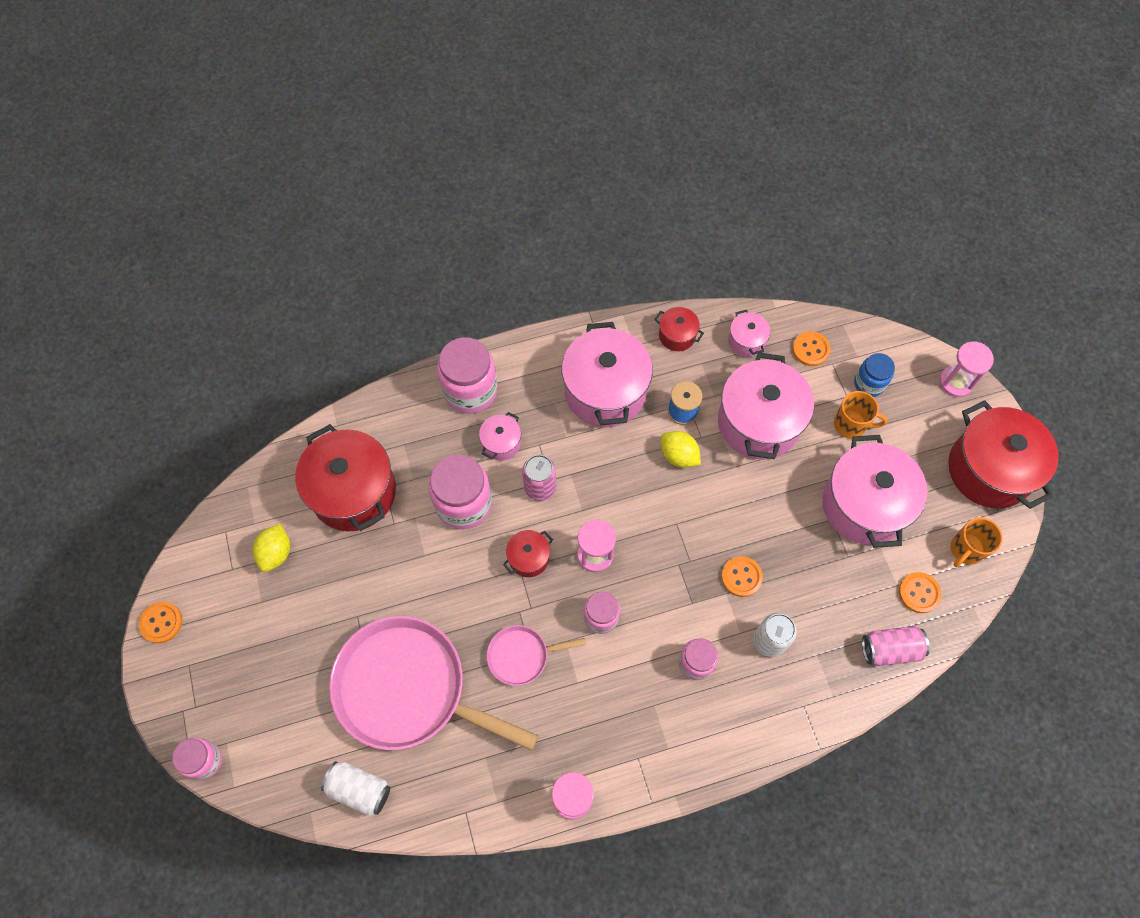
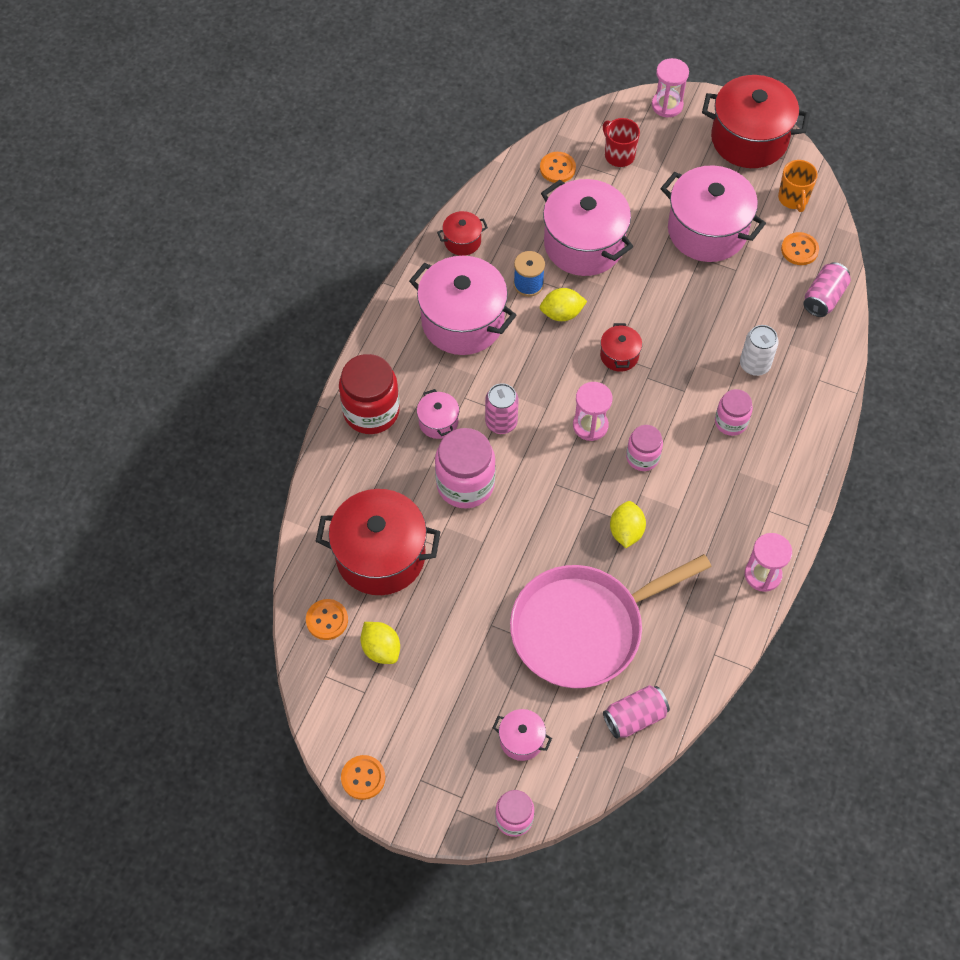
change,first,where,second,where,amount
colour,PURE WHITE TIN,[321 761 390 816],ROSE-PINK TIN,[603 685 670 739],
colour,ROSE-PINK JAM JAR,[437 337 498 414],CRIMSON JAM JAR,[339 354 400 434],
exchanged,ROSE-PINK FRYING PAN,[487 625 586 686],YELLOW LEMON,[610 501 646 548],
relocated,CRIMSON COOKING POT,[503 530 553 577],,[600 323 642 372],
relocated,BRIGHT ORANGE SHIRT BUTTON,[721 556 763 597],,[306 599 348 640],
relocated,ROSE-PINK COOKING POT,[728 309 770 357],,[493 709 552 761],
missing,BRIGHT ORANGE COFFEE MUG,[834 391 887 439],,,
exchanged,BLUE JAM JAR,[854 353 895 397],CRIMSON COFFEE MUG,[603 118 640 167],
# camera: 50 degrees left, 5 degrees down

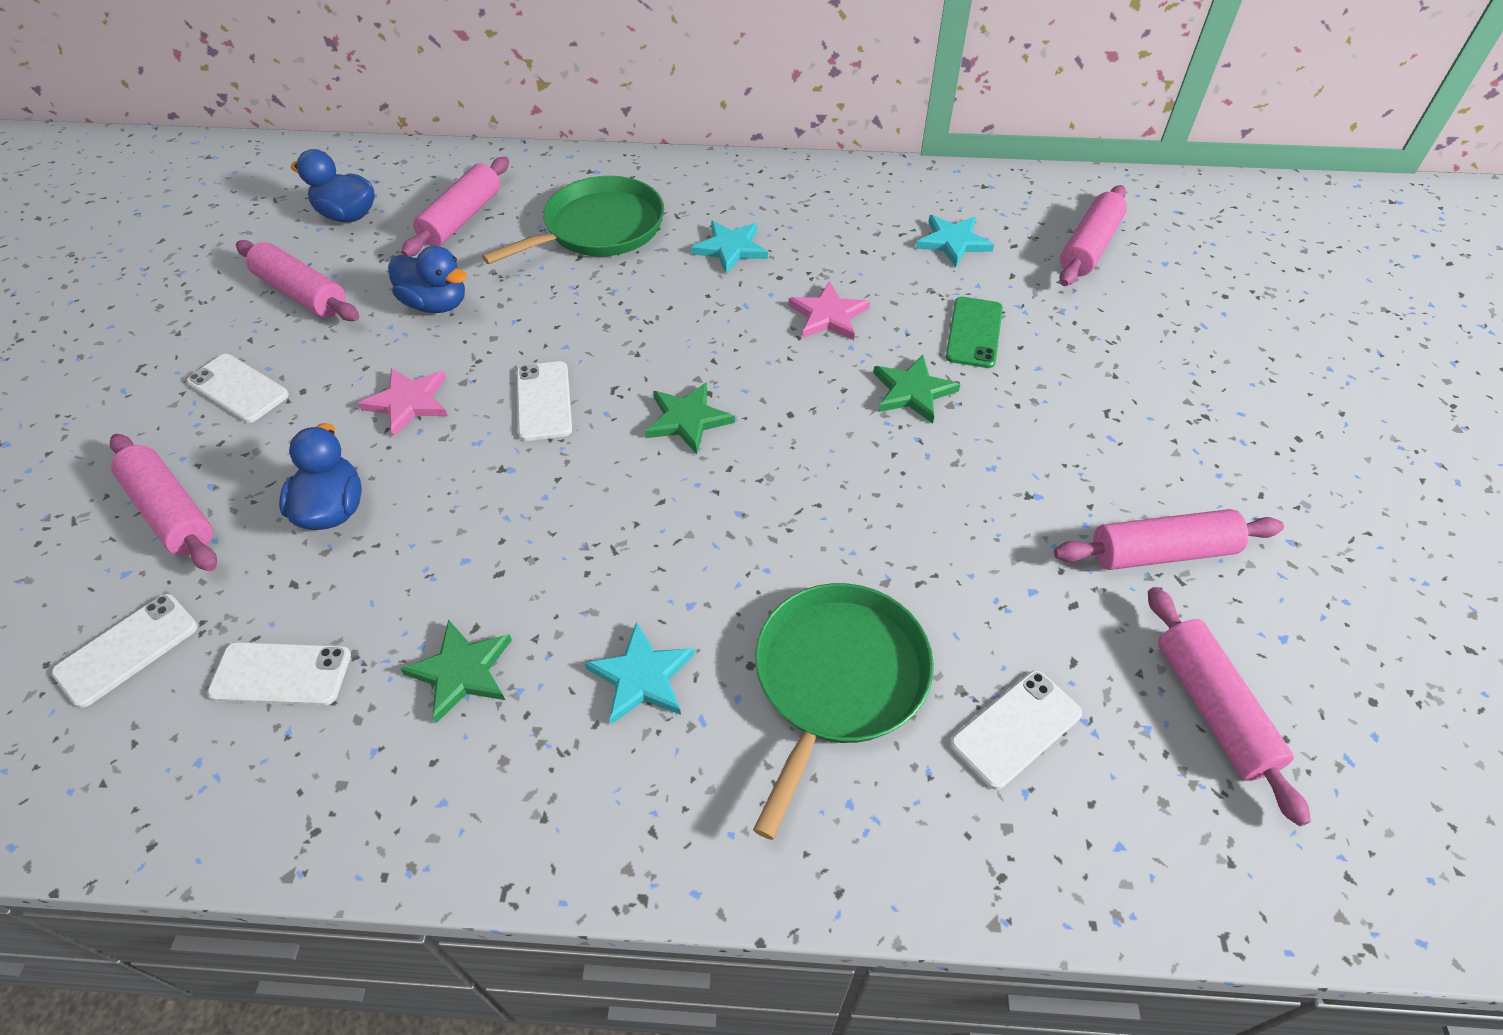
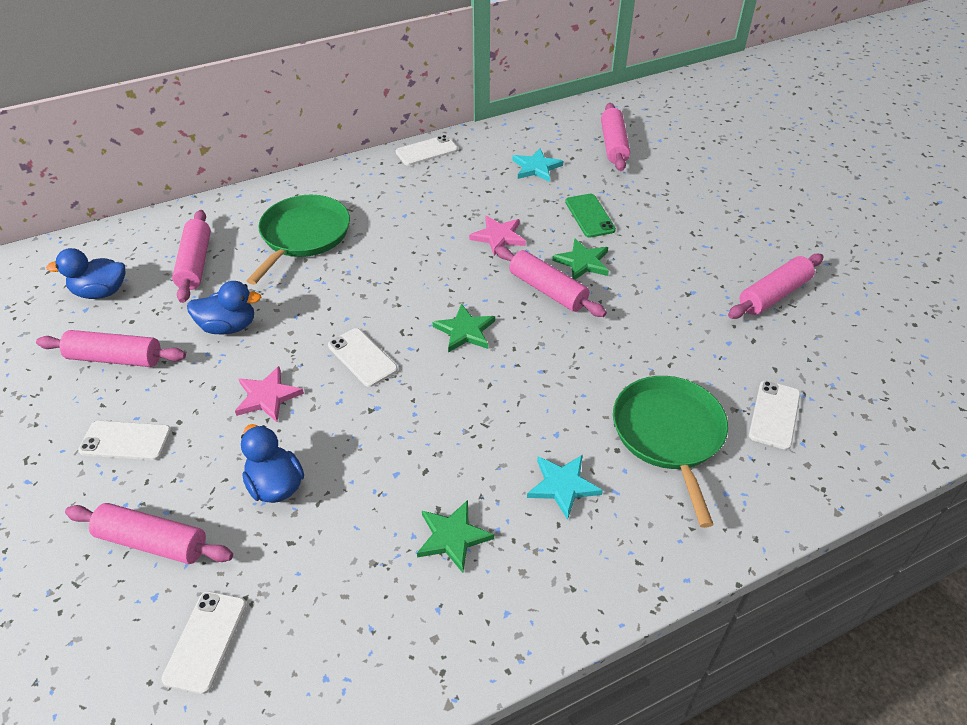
change,first,where,second,where,amount
relocated,PURE WHITE MOBILE PHONE,[207 642 351 706],,[396 135 458 166],
missing,AQUA FIVE-POINTED STAR,[691 221 768 274],,,
relocated,ROSE-PINK DOUGH ROLLER,[1148 587 1311 826],,[495 246 607 317],
# camera: 30 degrees left, 5 degrees down

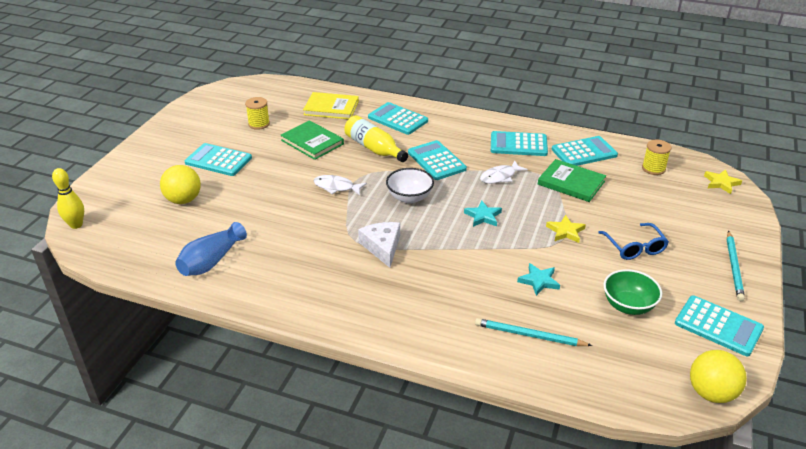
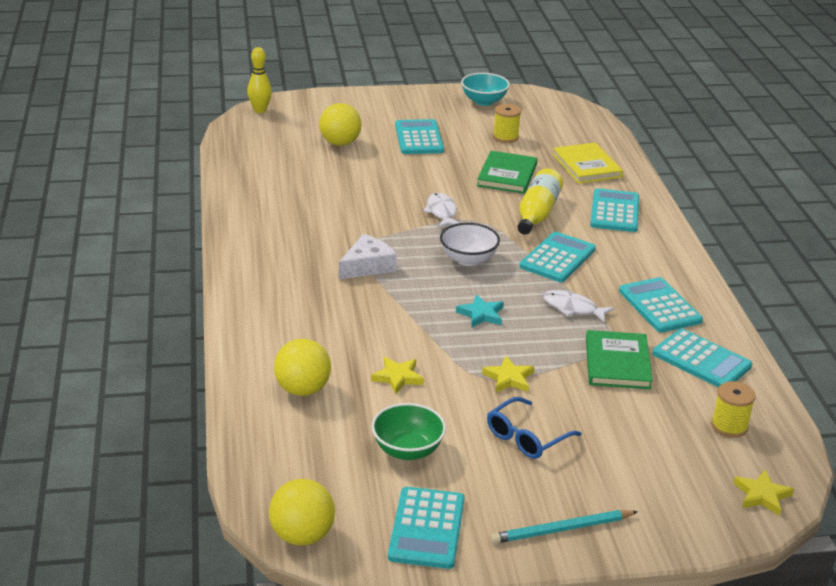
change,first,where,second,where,amount
missing,BLUE VASE,[175 222 247 276],,,
exchanged,AQUA WOODEN PENCIL,[475 318 592 346],YELLOW SPHERE,[274 339 331 396],
colour,AQUA FIVE-POINTED STAR,[517 263 560 296],YELLOW FIVE-POINTED STAR,[371 357 424 395],
appeared,,,AQUA BOWL,[461 73 510 106],
# camera: 60 degrees right, 5 degrees down

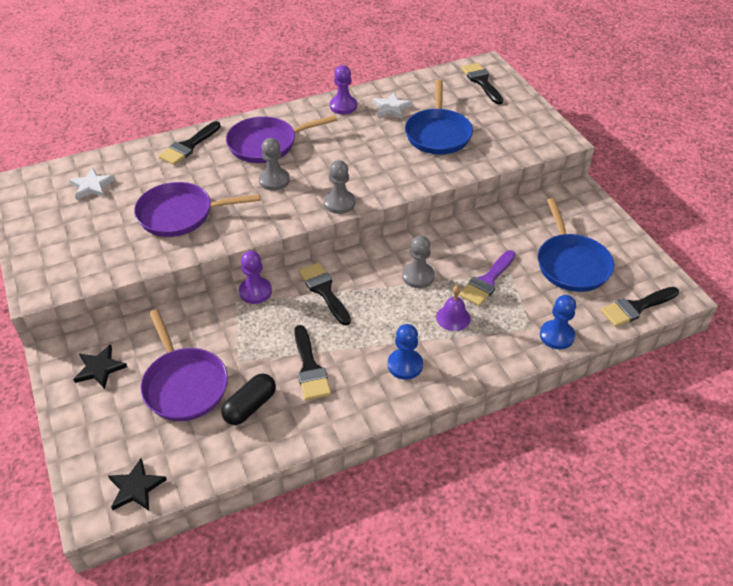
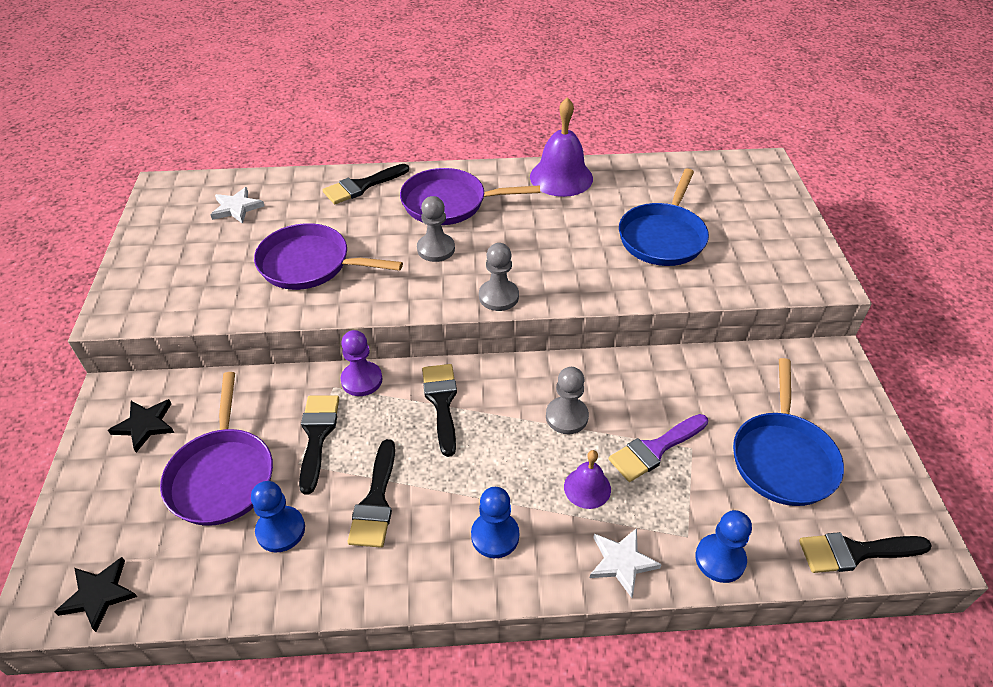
change,first,where,second,where,amount
exchanged,EBONY CAPSULE,[221 373 276 425],BLUE CHESS PAWN,[251 481 305 552],
exchanged,PURPLE CHESS PAWN,[330 65 357 114],PURPLE HAND BELL,[530 97 593 197],
relocated,PURE WHITE FIVE-POINTED STAR,[373 93 412 119],,[590 528 662 598],
relocated,EBONY PAINTBRUSH,[462 63 503 104],,[299 395 339 494],
# camera: 20 degrees right, 0 degrees up

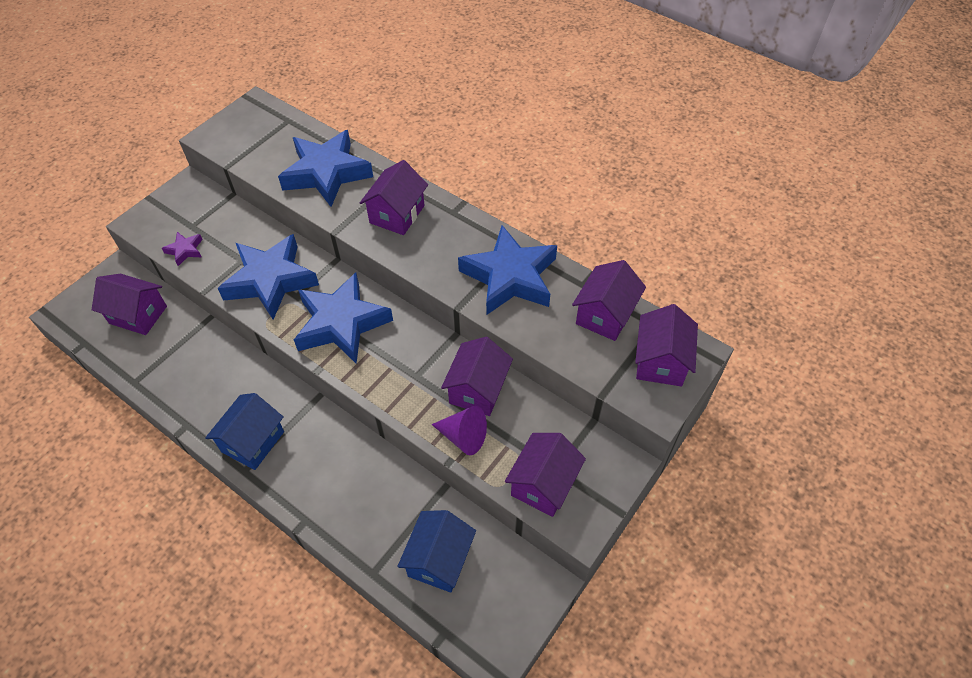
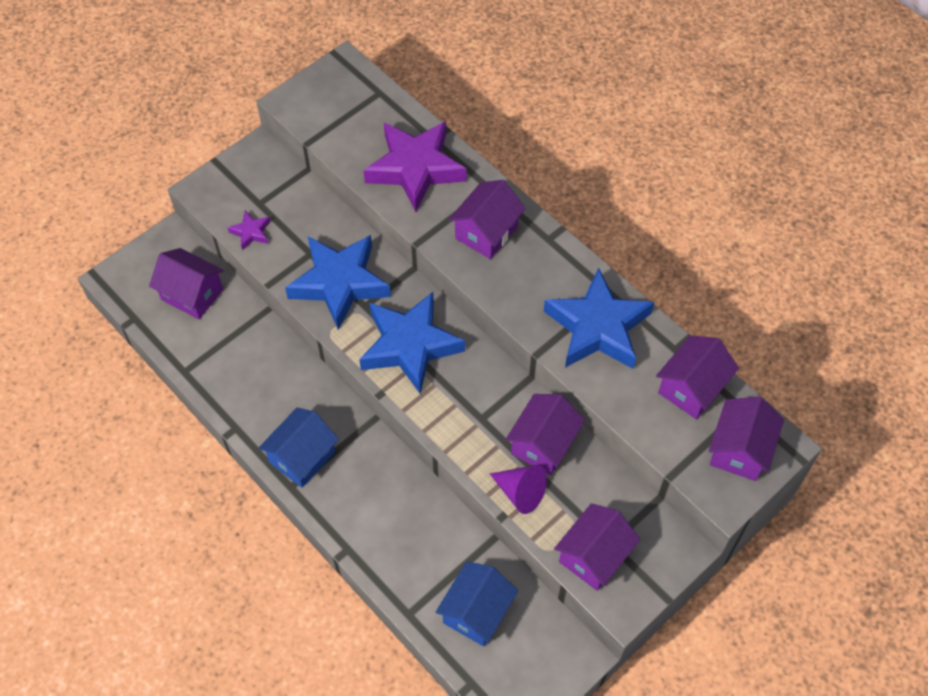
change,first,where,second,where,amount
colour,BLUE FIVE-POINTED STAR,[278 130 373 207],PURPLE FIVE-POINTED STAR,[364 121 467 212],
# camera: 10 degrees right, 5 degrees up

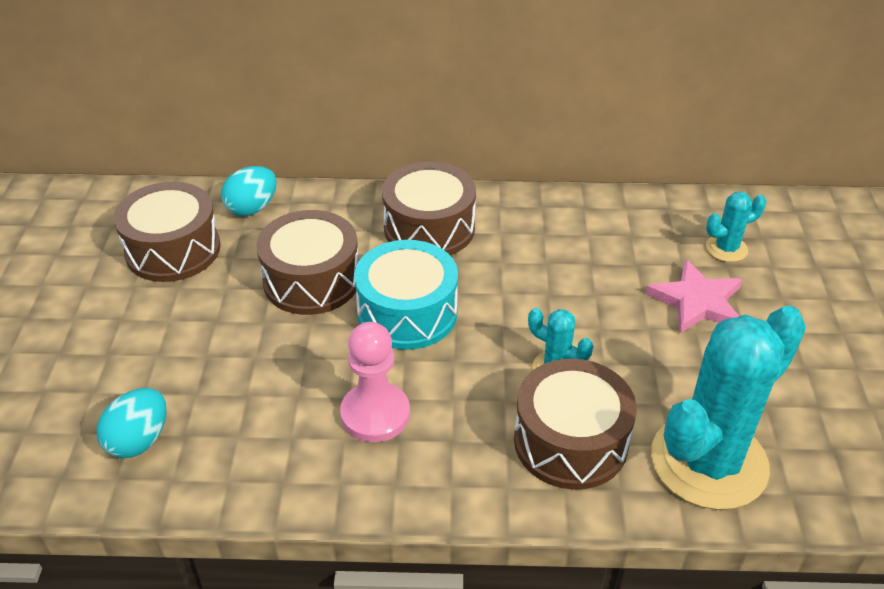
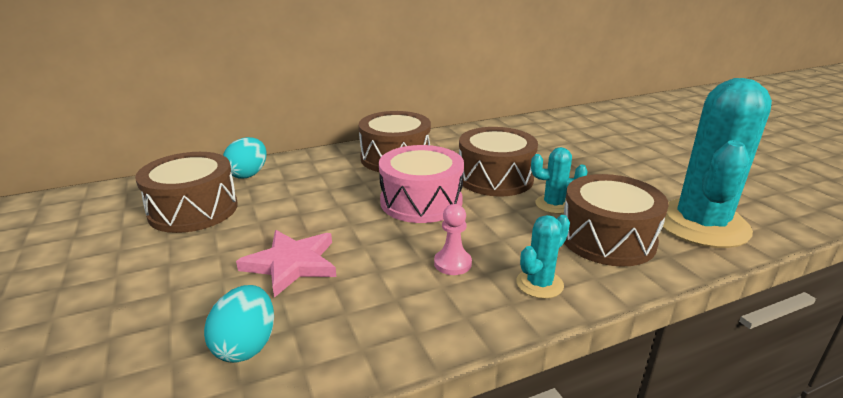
change,first,where,second,where,amount
relocated,RUSSET TOY DRUM,[256 210 358 315],,[459 127 538 196],
size,ROSE-PINK CHESS PAWN,[340 322 410 442],,[434 204 472 275],x0.61
colour,AQUA TOY DRUM,[354 240 458 350],ROSE-PINK TOY DRUM,[379 145 464 223],
relocated,ROSE-PINK FIVE-POINTED STAR,[646 259 743 334],,[236 230 336 298],
relocated,AQUA SAGUARO CACTUS,[706 192 766 262],,[516 215 570 299],
# camera: 25 degrees left, 15 degrees down

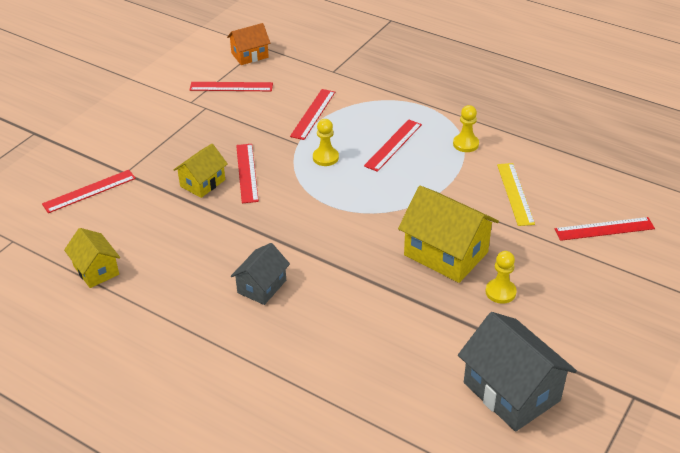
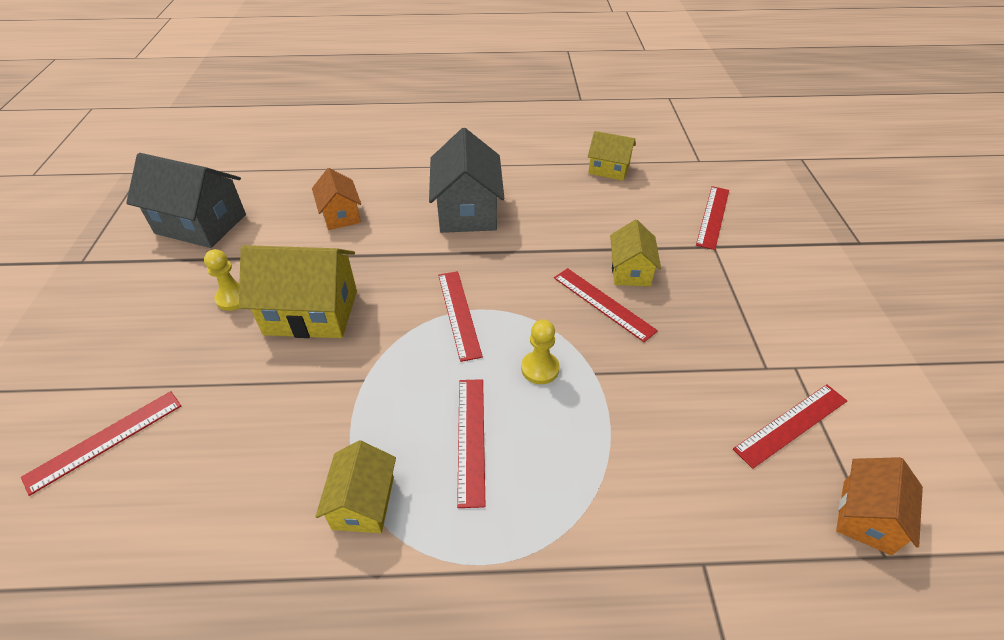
change,first,where,second,where,amount
size,ASH-GREY COTTAGE,[231 243 290 305],,[429 128 505 233],x1.71
relocated,CRIMSON RULER,[290 89 335 140],,[438 271 483 362],
exchanged,YELLOW CHESS PAWN,[453 105 479 152],YELLOW COTTAGE,[315 440 396 533],
missing,YELLOW RULER,[497 163 535 226],,,
appeared,,,BRIGHT ORANGE COTTAGE,[312 168 361 230],
# camera: 145 degrees right, 5 degrees up

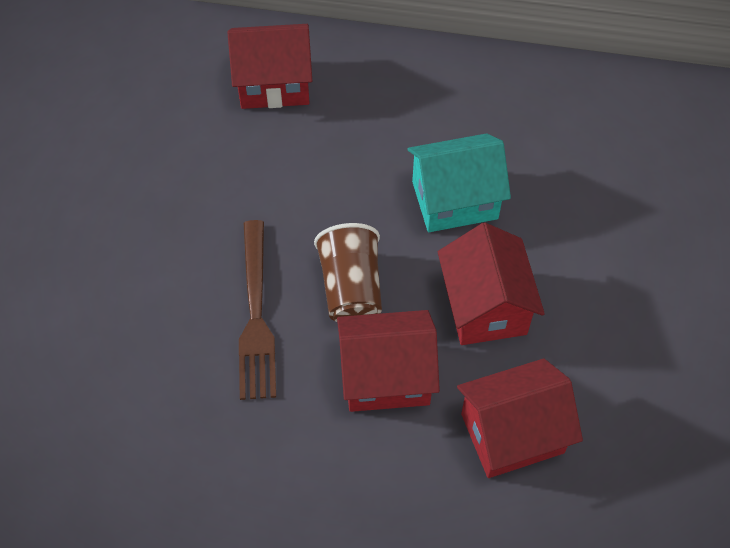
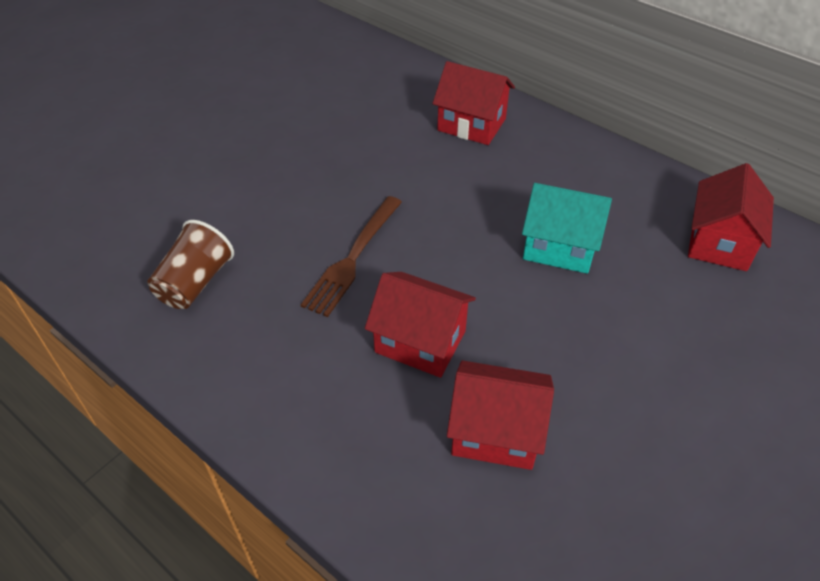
change,first,where,second,where,amount
relocated,RUSSET TUMBLER,[314 223 382 322],,[147 220 234 309],
relocated,CRIMSON COTTAGE,[438 223 545 345],,[688 163 774 271],
# camera: 30 degrees right, 10 degrees down

